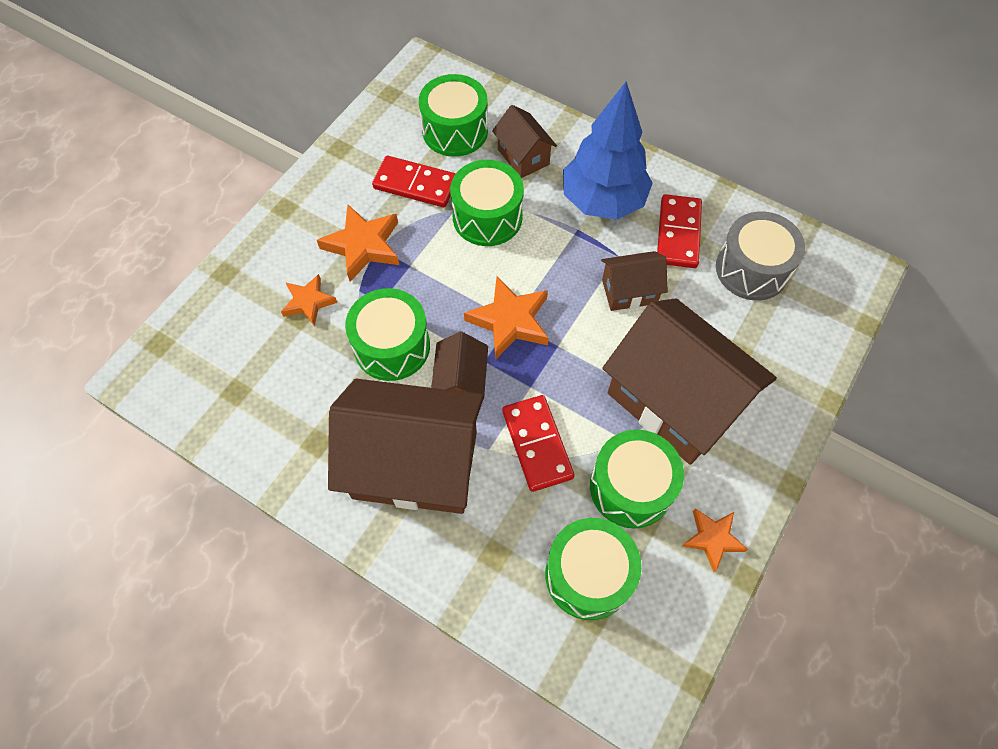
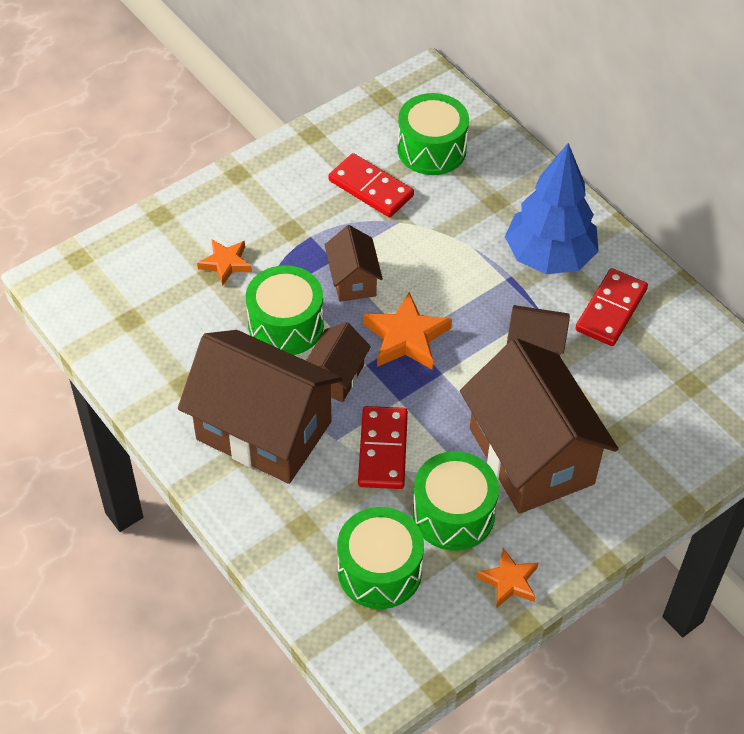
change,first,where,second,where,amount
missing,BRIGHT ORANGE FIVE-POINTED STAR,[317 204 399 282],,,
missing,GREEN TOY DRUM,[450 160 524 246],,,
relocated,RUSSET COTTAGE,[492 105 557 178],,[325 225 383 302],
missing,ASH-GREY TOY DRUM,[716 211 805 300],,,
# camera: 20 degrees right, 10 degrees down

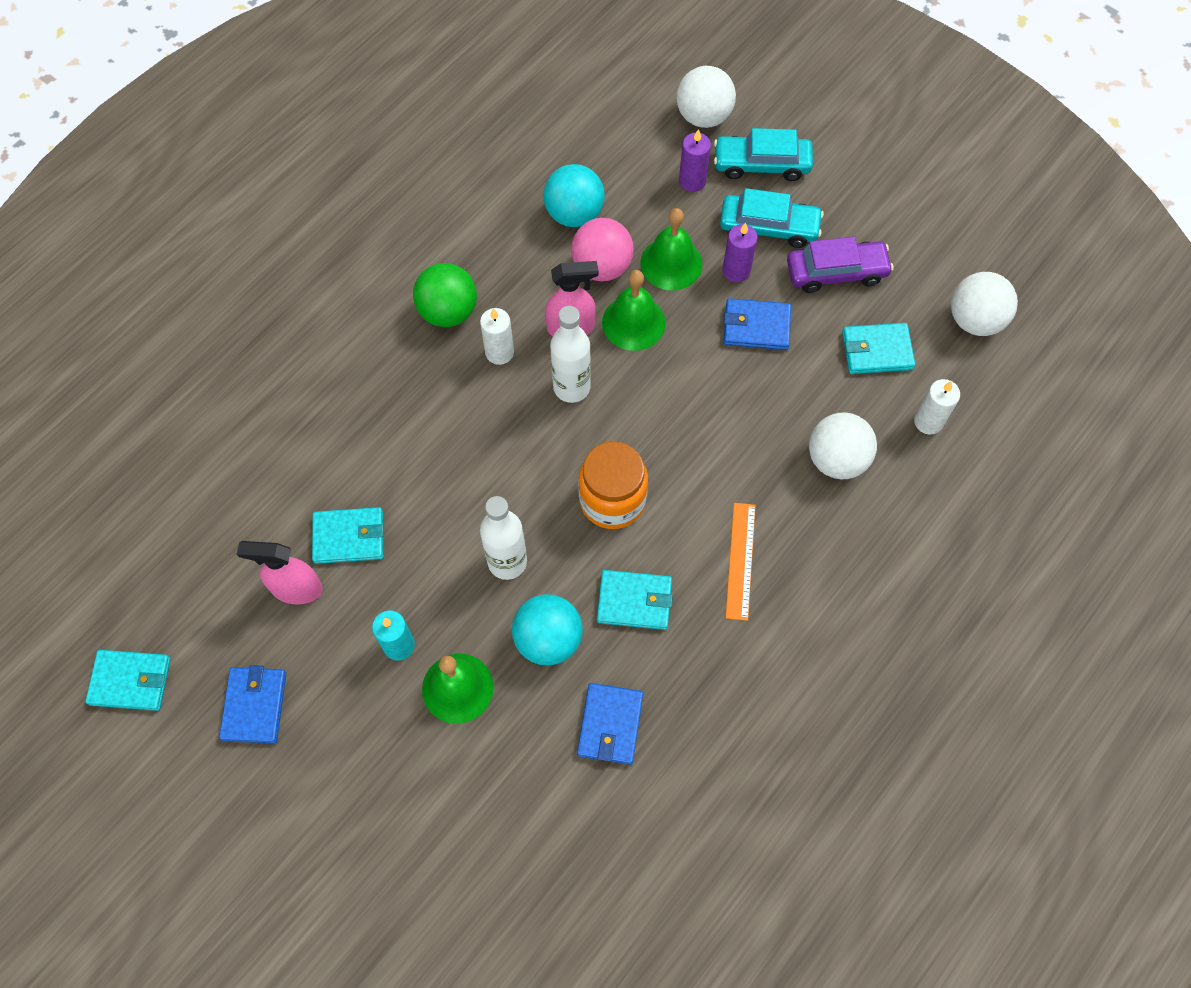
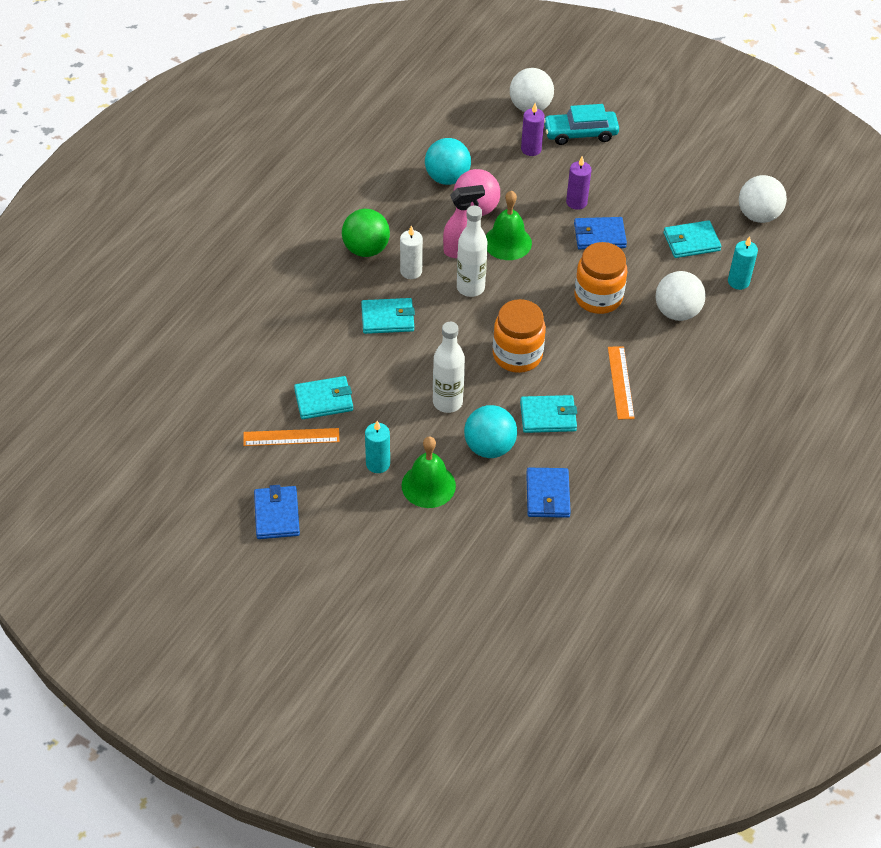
change,first,where,second,where,amount
relocated,AQUA CARD WALLET,[85 650 171 711],,[361 298 415 334],
exchanged,ROSE-PINK SPRAY BOTTLE,[237 541 322 604],BRIGHT ORANGE RULER,[243 428 339 446],
missing,GREEN HAND BELL,[640 208 702 291],,,
missing,AQUA TOY CAR,[720 188 824 248],,,
missing,PURPLE TOY CAR,[787 237 894 293],,,
colour,PURE WHITE PILLAR CANDLE,[914 379 960 435],AQUA PILLAR CANDLE,[728 236 758 290],
appeared,,,BRIGHT ORANGE JAM JAR,[575 242 627 314],
# camera: 10 degrees left, 15 degrees down

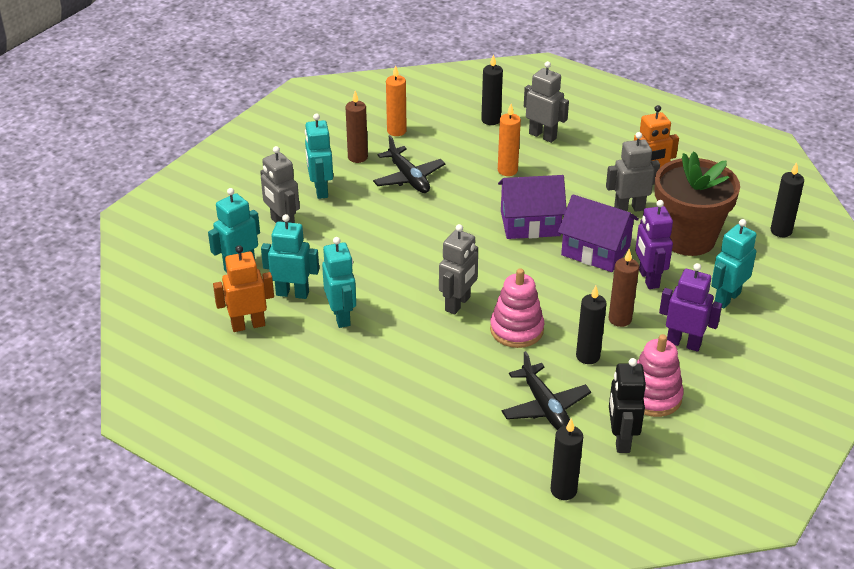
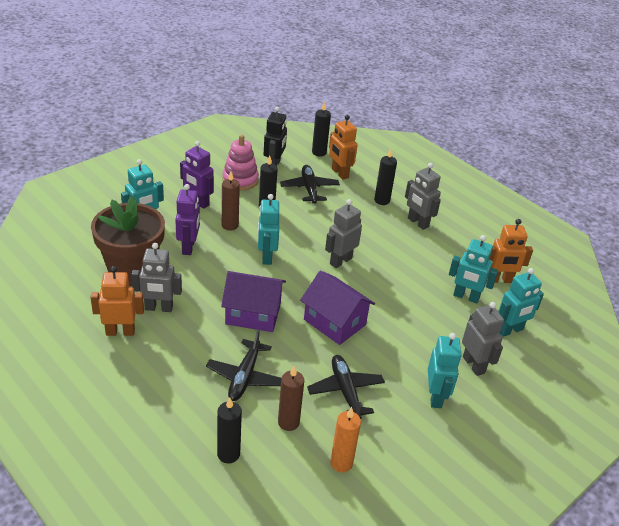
change,first,where,second,where,amount
relocated,AQUA ROBOT FIGURE,[322 237 356 328],,[258 194 279 265],
relocated,RUSSET PILLAR CANDLE,[345 91 368 163],,[278 366 304 431],
missing,ROSE-PINK STACKING RINGS,[490 268 544 348],,,
exchanged,BRIGHT ORANGE PILLAR CANDLE,[498 104 521 176],EBONY PLANE,[206 329 281 401],
relocated,ASH-GREY ROBOT FIGURE,[524 61 569 143],,[405 163 441 230],
relocated,PURPLE COTTAGE,[558 194 639 272],,[300 271 375 345],
relocated,EBONY PILLAR CANDLE,[771 162 804 237],,[374 149 397 205],
appeared,,,BRIGHT ORANGE ROBOT FIGURE,[329 115 357 180],
# camera: 170 degrees left, 0 degrees up

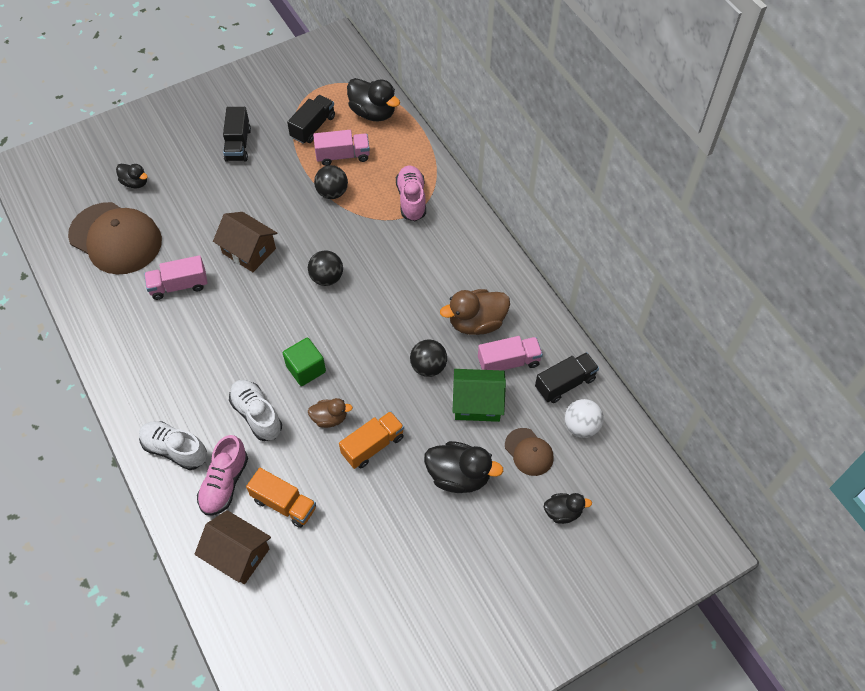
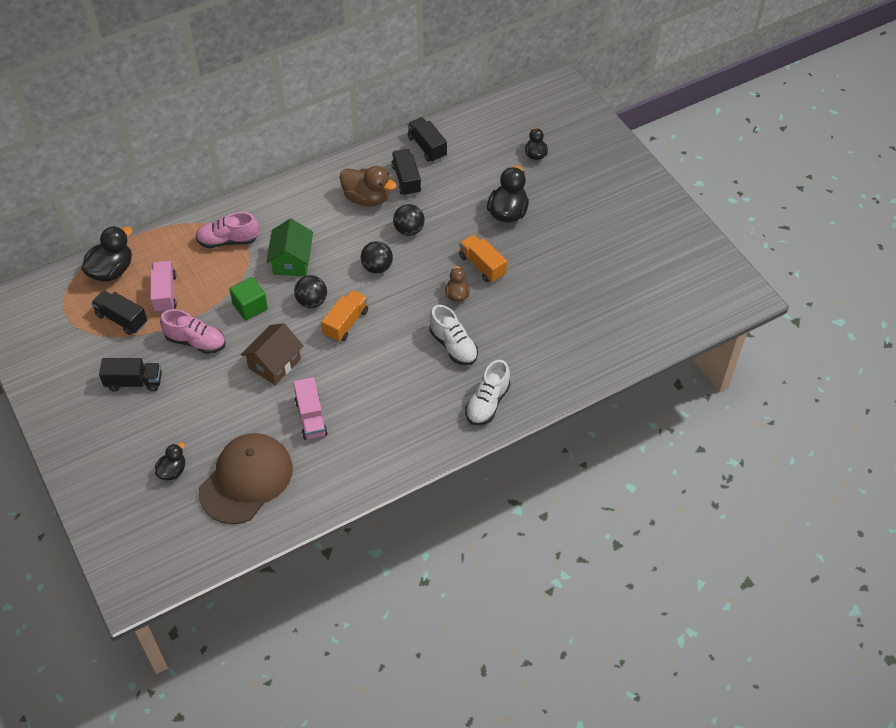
change,first,where,second,where,amount
missing,RUSSET COTTAGE,[194 510 271 584],,,
relocated,ROSE-PINK LACE-UP SHOE,[197 435 248 515],,[160 309 226 354],
spun,PURE WHITE LACE-UP SHOE,[229 380 282 441],,[429 305 478 366],90 degrees counterclockwise
relocated,BRIGHT ORANGE LORRY,[246 468 316 528],,[321 290 368 342],
relocated,GREEN CUBE,[283 338 326 386],,[229 277 268 320],
relocated,EBONY SPHERE,[314 165 348 199],,[361 241 393 274],
spun,RUSSET TOY DUCK,[440 289 510 335],,[340 166 397 206],45 degrees counterclockwise
relocated,GREEN COTTAGE,[452 369 506 422],,[266 219 313 276],
colour,ROSE-PINK LORRY,[478 336 543 370],EBONY LORRY,[391 149 421 196],
missing,RUSSET BASEBALL CAP,[505 428 554 476],,,
missing,PURE WHITE SPHERE,[565 399 604 438],,,
# camera: 90 degrees left, 5 degrees down

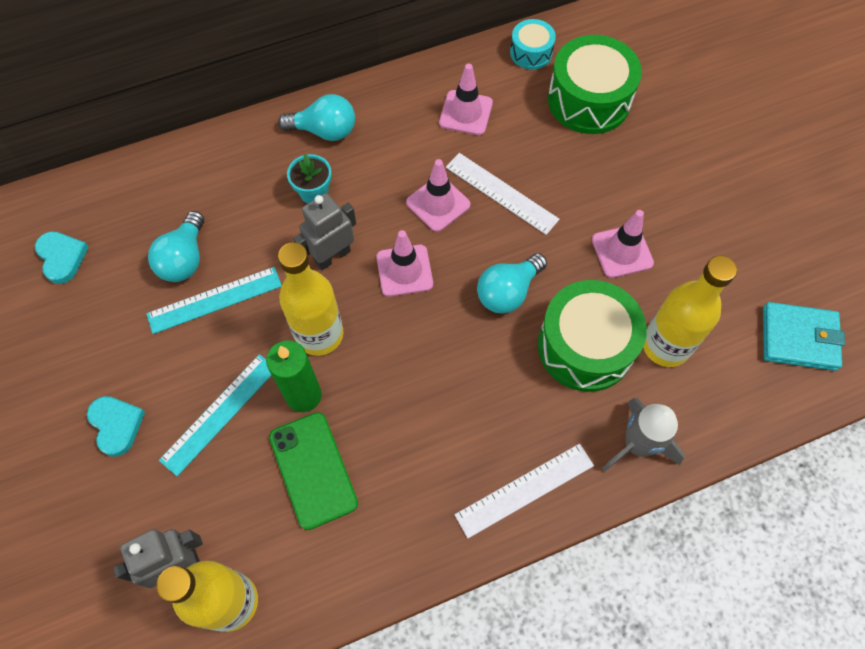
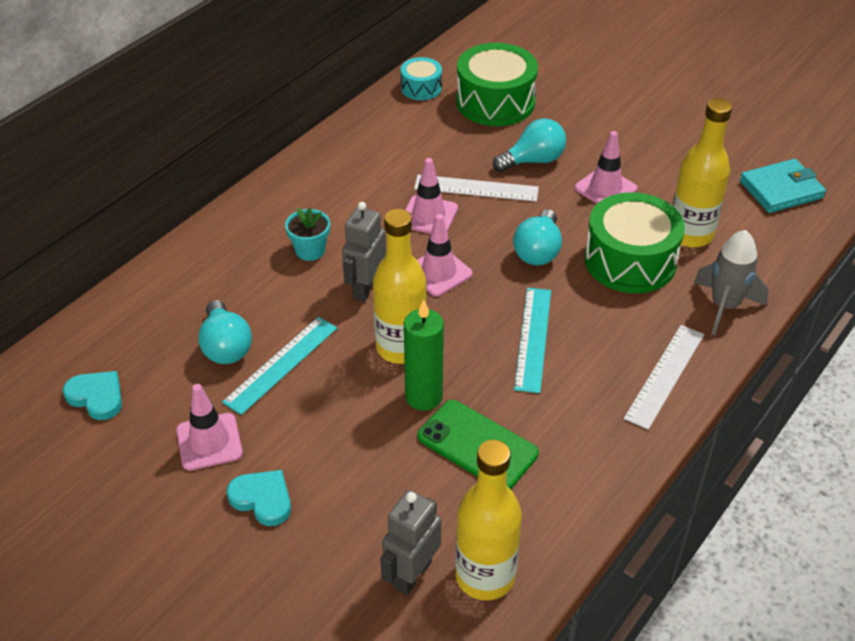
change,first,where,second,where,amount
relocated,AQUA RULER,[159 354 272 476],,[514 288 551 393],
relocated,AQUA LIGHTBULB,[278 94 355 141],,[493 118 566 172],
relocated,ROSE-PINK ROAD CONE,[439 64 493 135],,[176 384 243 471],
# camera: 30 degrees left, 20 degrees down

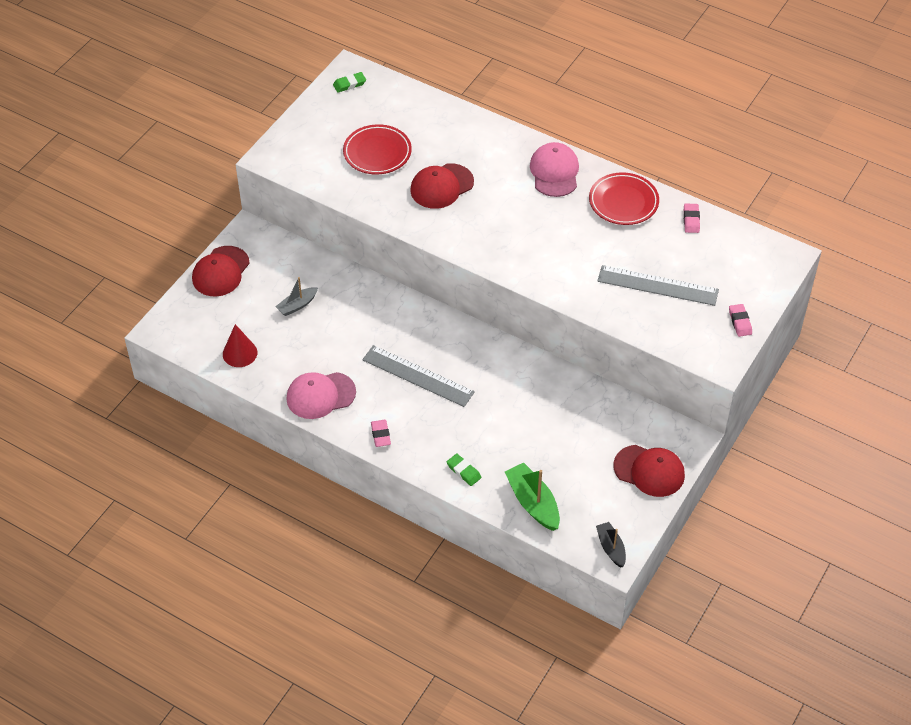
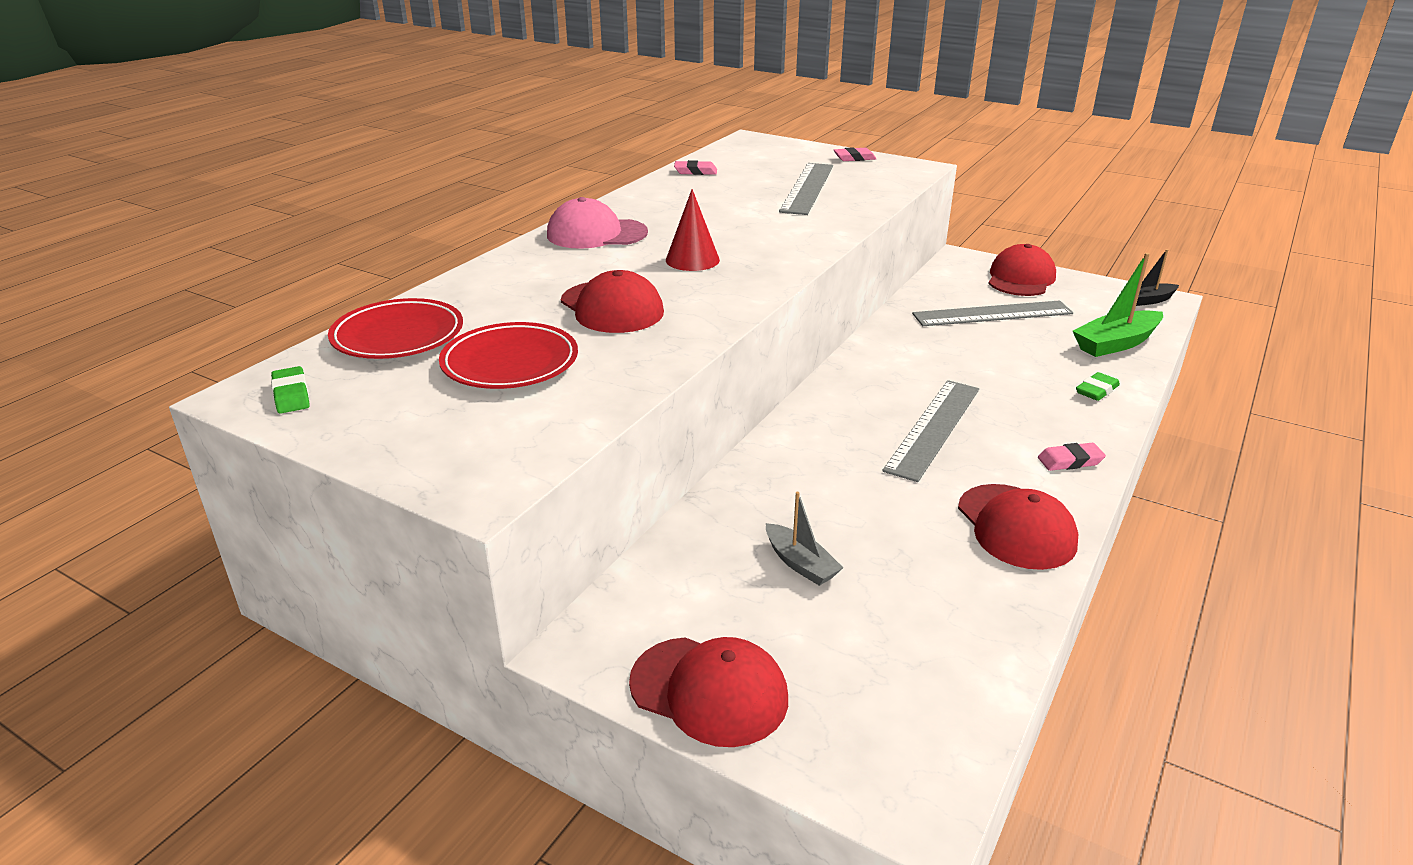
change,first,where,second,where,amount
relocated,CRIMSON CONE SHAPE,[223 324 257 367],,[666 189 720 271],
colour,ROSE-PINK BASEBALL CAP,[286 372 356 419],CRIMSON BASEBALL CAP,[958 484 1078 570],
relocated,CRIMSON PLATE,[589 172 659 225],,[328 298 463 359],
appeared,,,ASH-GREY RULER,[912 300 1073 326],
# camera: 90 degrees left, 20 degrees down

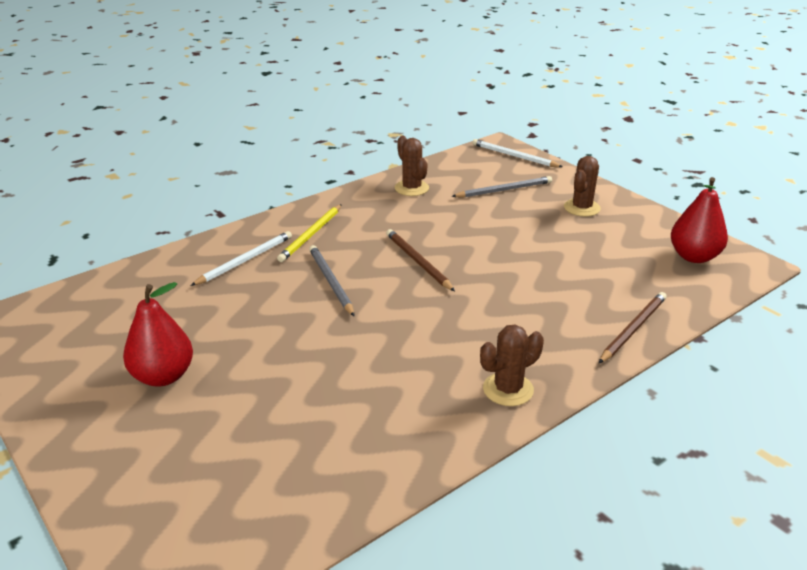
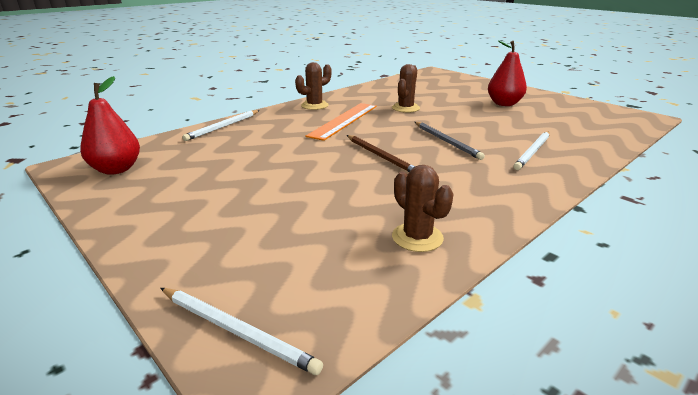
change,first,where,second,where,amount
missing,YELLOW WOODEN PENCIL,[277 204 342 262],,,
missing,ASH-GREY WOODEN PENCIL,[451 176 552 198],,,
relocated,RUSSET SAGUARO CACTUS,[564 156 601 217],,[392 64 420 113],
colour,RUSSET WOODEN PENCIL,[599 292 667 363],PURE WHITE WOODEN PENCIL,[182 110 260 141],
appeared,,,BRIGHT ORANGE RULER,[305 103 377 141],
# camera: 175 degrees right, 5 degrees down

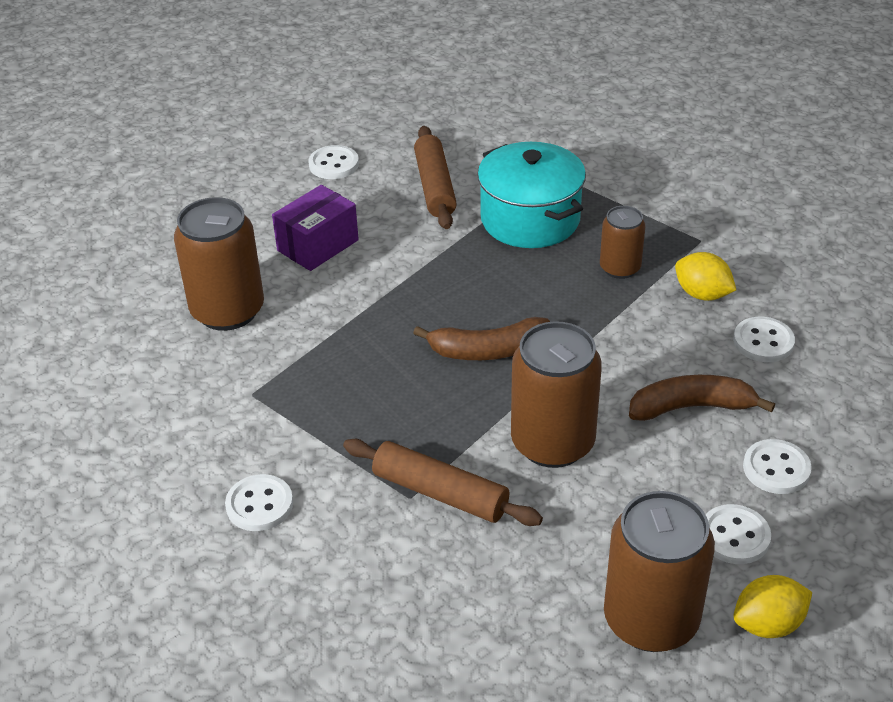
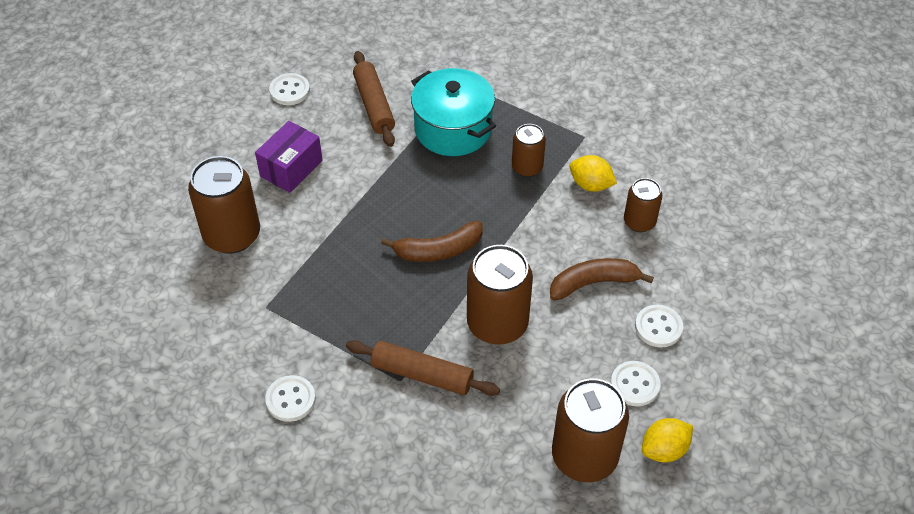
change,first,where,second,where,amount
exchanged,PURE WHITE SHIRT BUTTON,[733 317 795 362],RUSSET TIN,[624 178 662 232],
# camera: 10 degrees left, 10 degrees up

